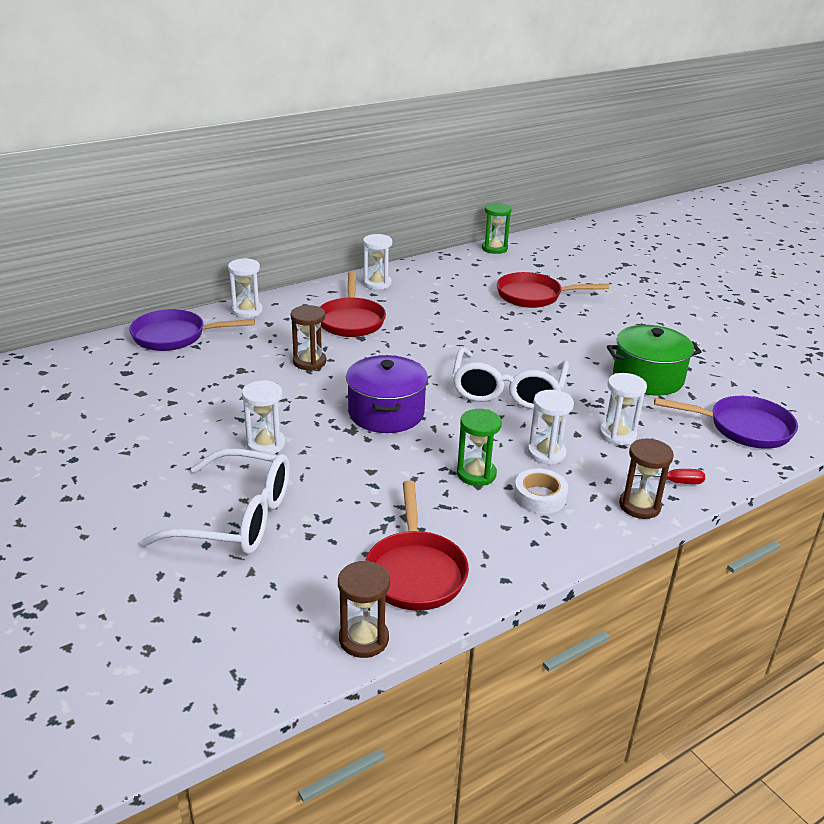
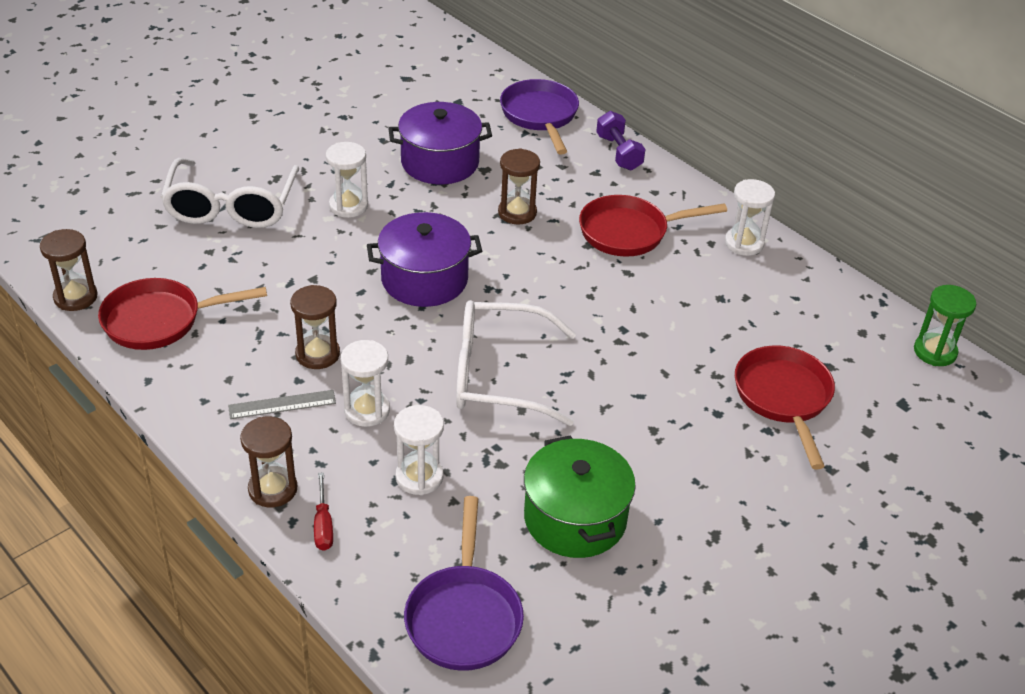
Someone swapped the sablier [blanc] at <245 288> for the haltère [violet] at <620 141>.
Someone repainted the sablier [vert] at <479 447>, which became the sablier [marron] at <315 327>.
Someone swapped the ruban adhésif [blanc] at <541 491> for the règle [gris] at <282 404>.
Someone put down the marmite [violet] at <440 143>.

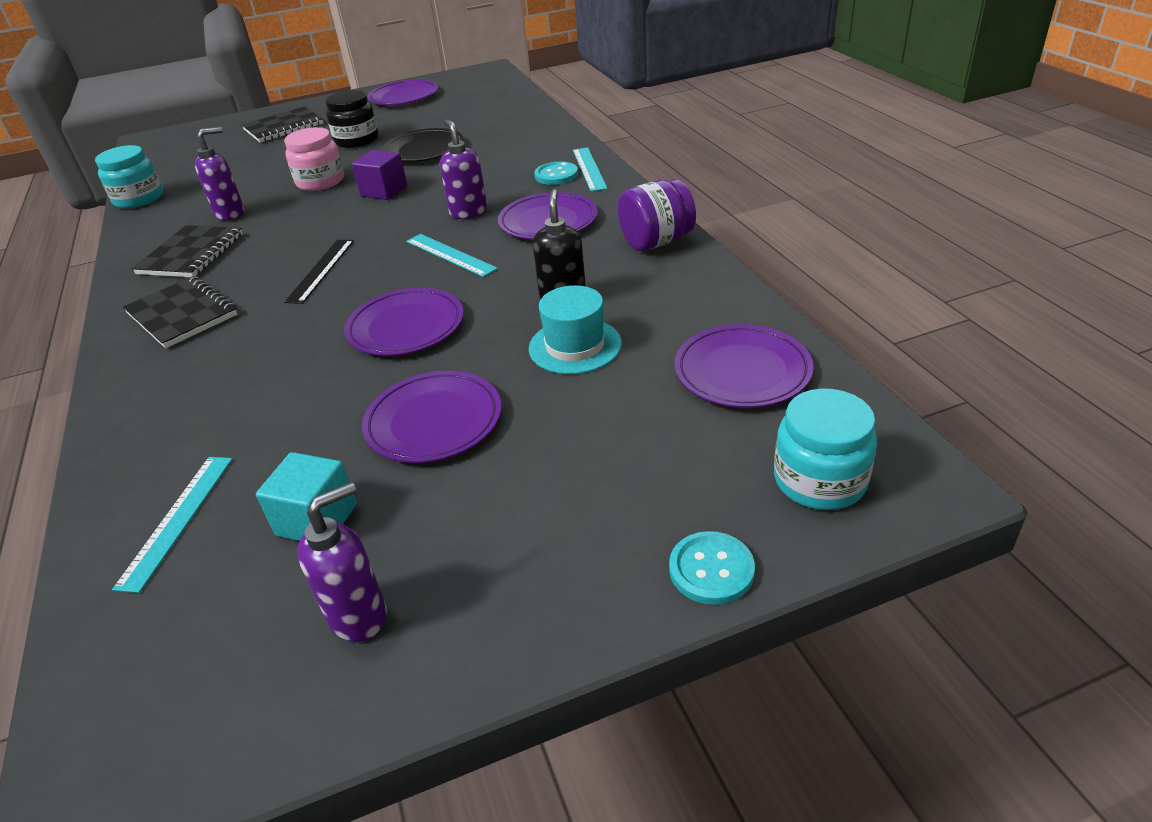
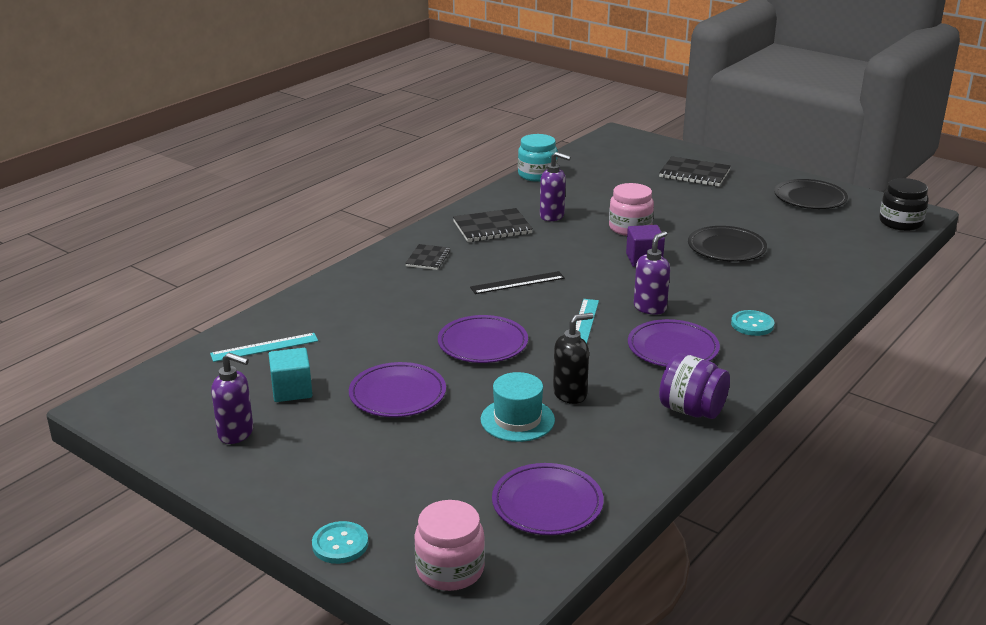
Someone repainted the assiette [violet] at <402 92>, which became the assiette [noir] at <811 194>.
Someone carried the bocal [noir] from <351 119> to <904 204>.
Someone took away the règle [turquoise] at <590 169>.
Someone scaled the carnet [noir] at <180 312> by 0.62.
Someone repainted the bocal [turquoise] at <825 449>, which became the bocal [rose] at <449 545>.

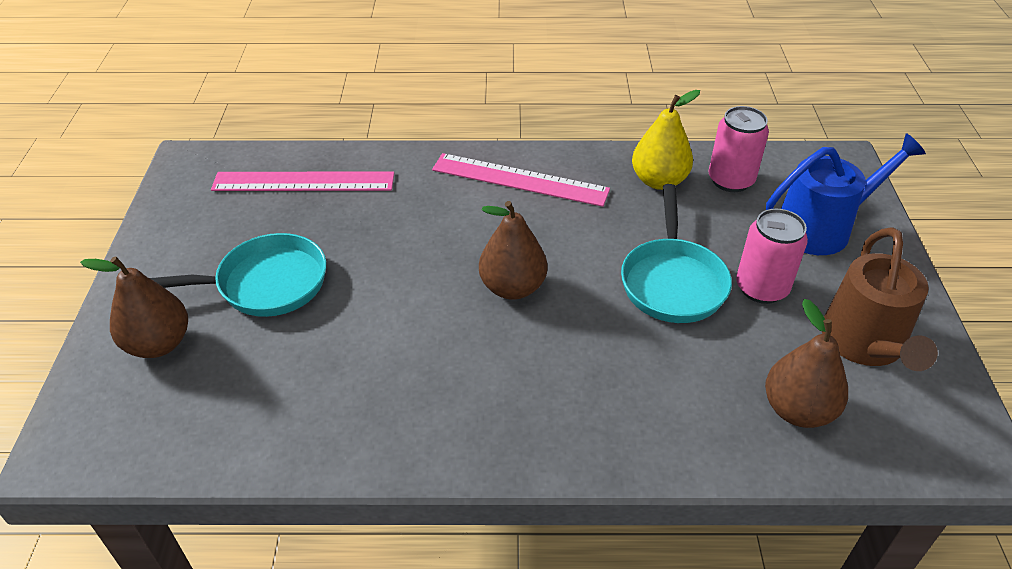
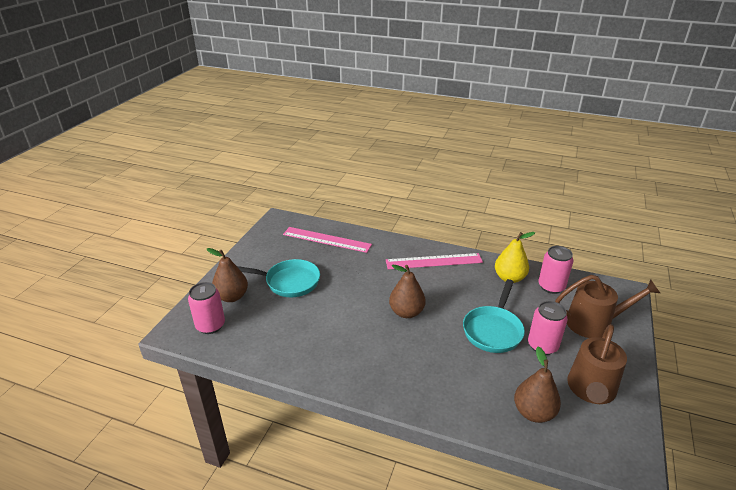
Someone repainted the arrosoir [bleu] at <846 194>, which became the arrosoir [marron] at <607 306>.
Someone rotated the règle [rose] at <521 180> by 45 degrees counterclockwise.
Someone put down the canette [rose] at <206 308>.

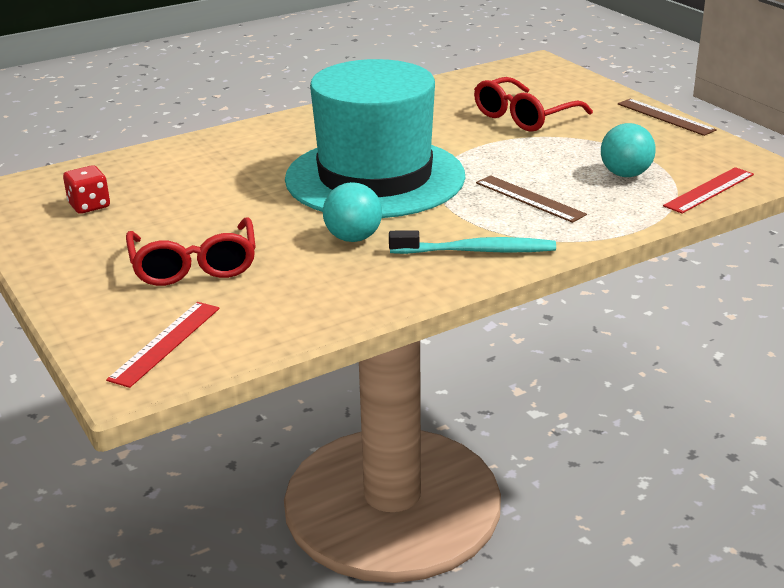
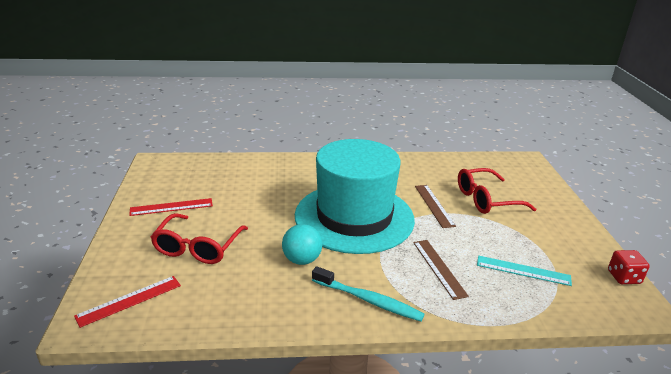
Someone carried the règle [marron] from <667 117> to <435 206>.
Someone swapped the balle [turquoise] at <628 150> for the règle [turquoise] at <524 271>.
Someone carried the dé [rouge] from <86 189> to <629 267>.
Someone carried the règle [rouge] from <708 190> to <171 207>.

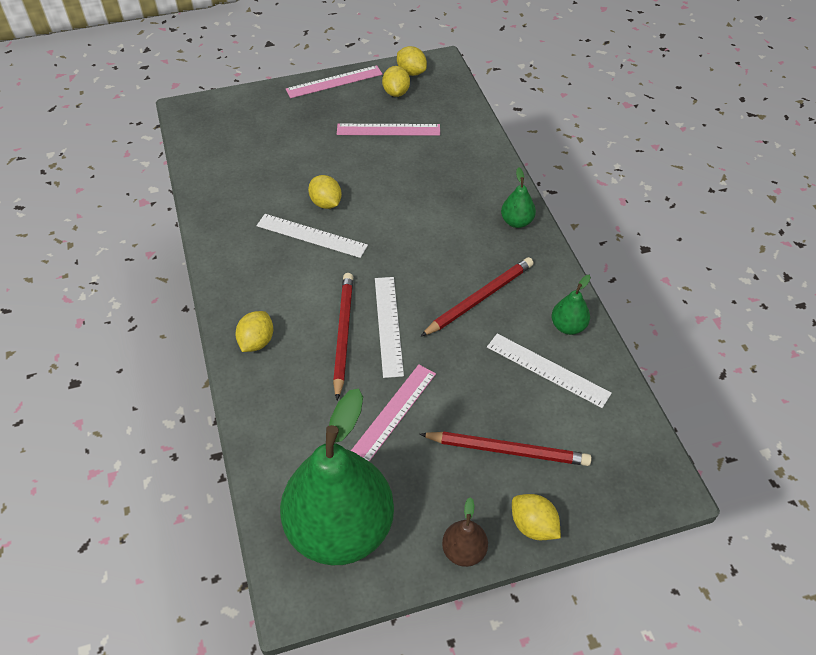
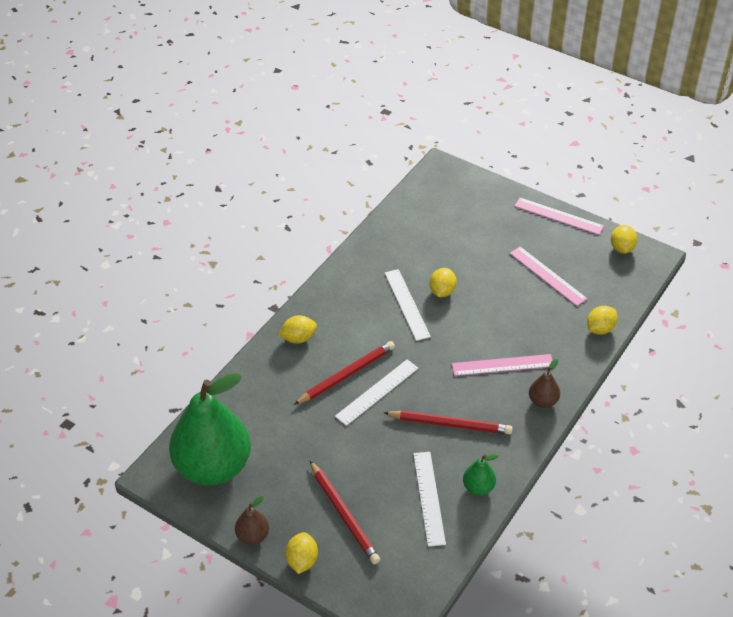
Someone carried the citron [jaune] from <396 81> to <602 320>.
Someone repainted the poire [vert] at <518 197>, which became the poire [marron] at <544 383>.
Someone carried the règle [rose] from <393 412> to <502 365>.

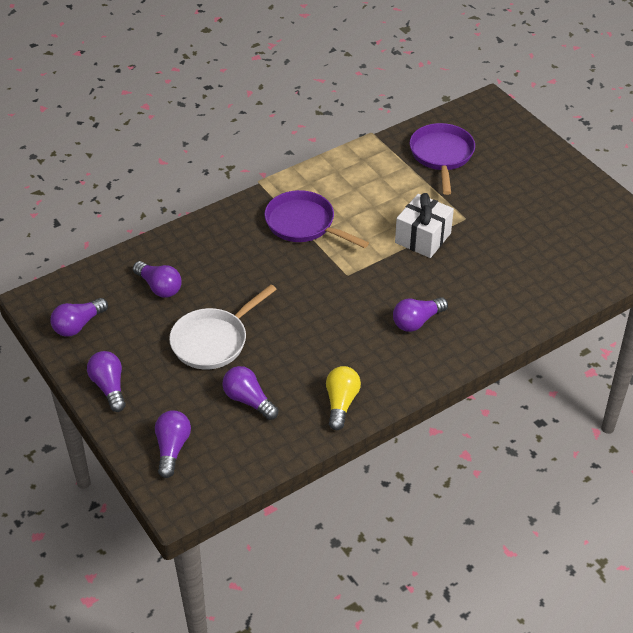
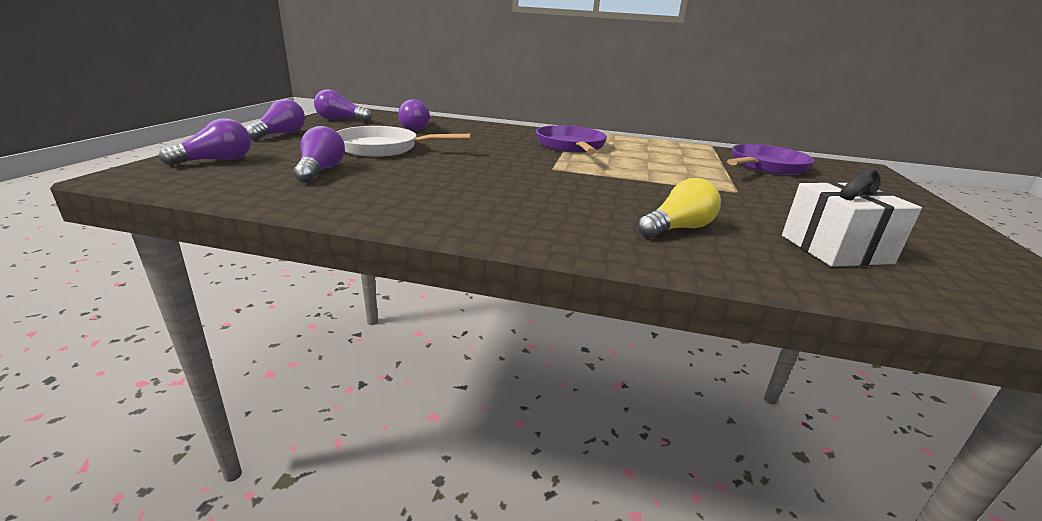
Someone carried the cadeau [blanc] from <424 225> to <852 217>.
Someone took away the ampoule [violet] at <420 314>.
Someone carried the ampoule [jaune] from <343 398> to <679 208>.

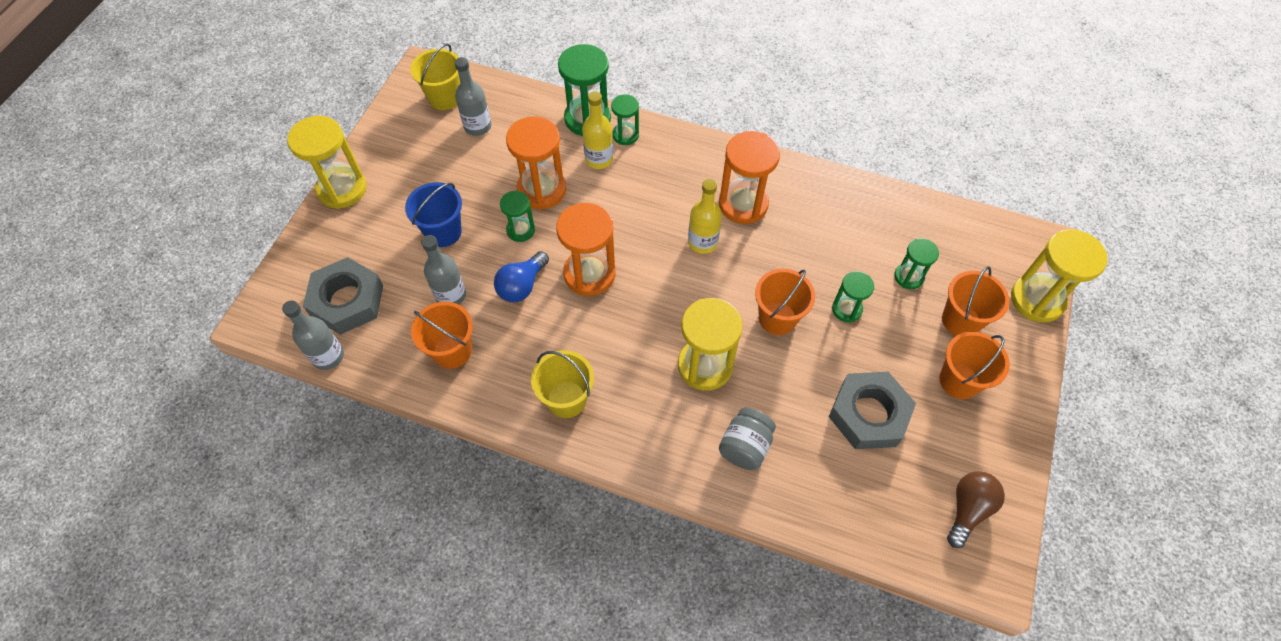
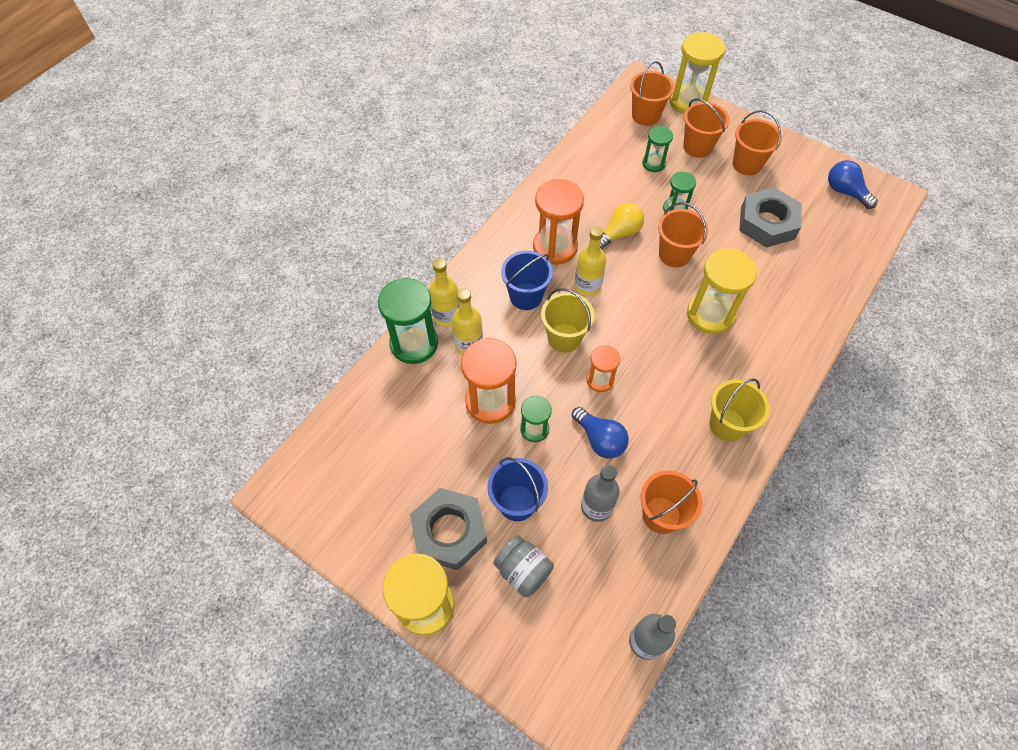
Someone carried the seau [jaune] from <435 76> to <568 320>.
Someone took away the bouteille [gris] at <473 96>.
Someone swapped the sablier [vert] at <625 119> for the bouteille [jaune] at <444 292>.
Someone scaled the sablier [orange] at <586 249> by 0.57.
Someone carried the écrou [gris] from <343 296> to <448 529>.
Someone carried the bocal [gris] from <747 439> to <523 566>.
Someone repainted the ampoule [marron] at <976 509>, which became the ampoule [bleu] at <853 184>.
Someone put down the seau [orange] at <652 93>.
Someone put down the ampoule [jaune] at <622 226>.
Someone put down the seau [bleu] at <527 280>.

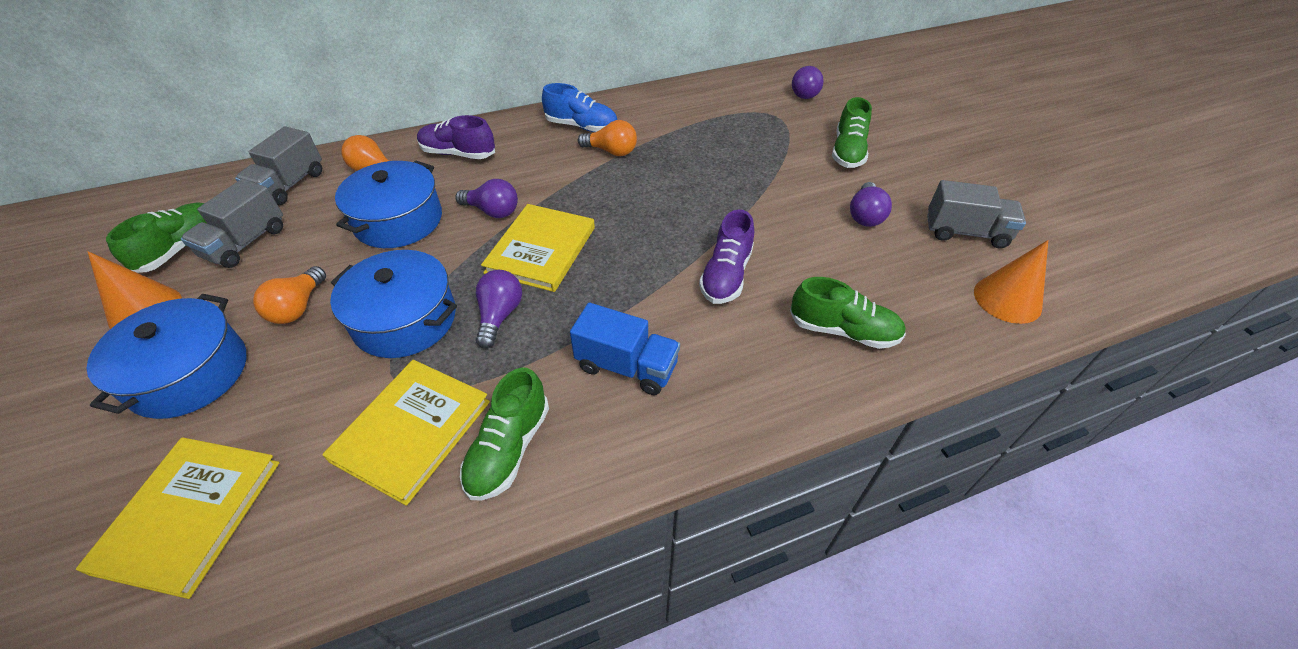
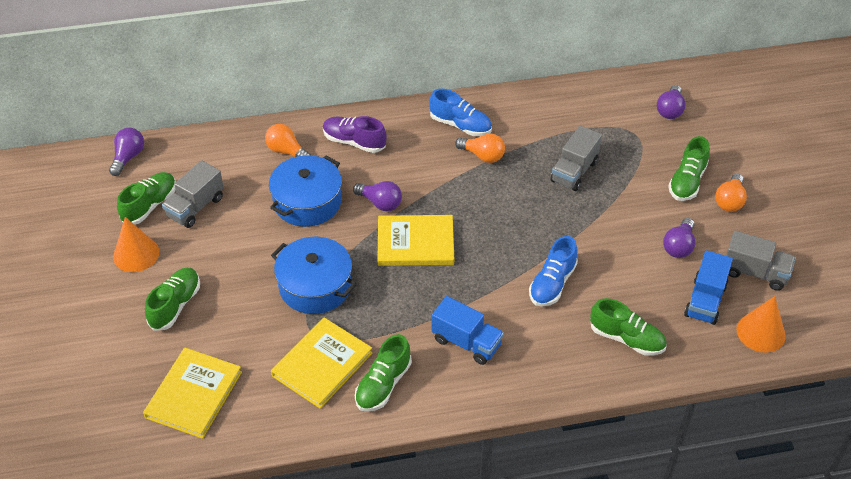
Someone carried the camion [gris] from <278 165> to <576 158>.
Someone rotated the livre [jaune] at <538 248> by 60 degrees clockwise.
Someone repainted the chaussure [violet] at <726 257>, which became the chaussure [bleu] at <553 271>.
Someone carried the ampoule [orange] from <289 295> to <731 193>.
Someone carried the ampoule [violet] from <499 309> to <126 152>.
Someone swapped the marmite [bleu] at <167 356> for the chaussure [vert] at <172 299>.
Someone put down the camion [bleu] at <708 287>.

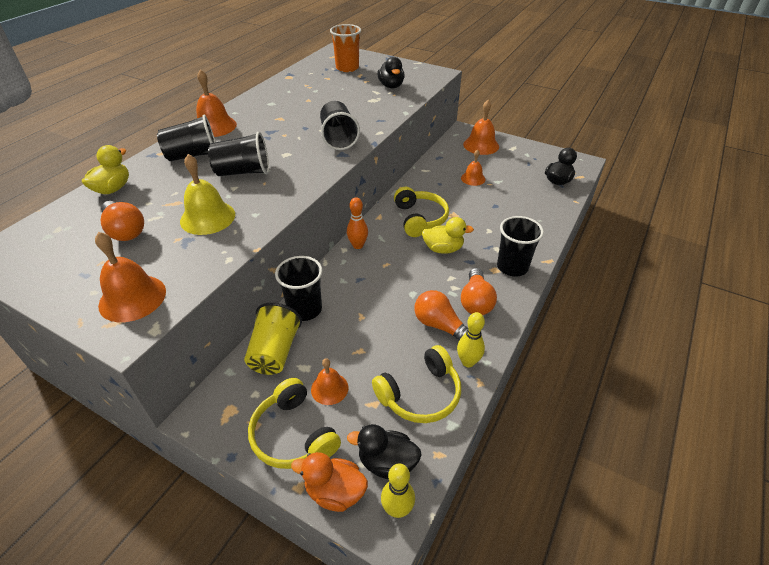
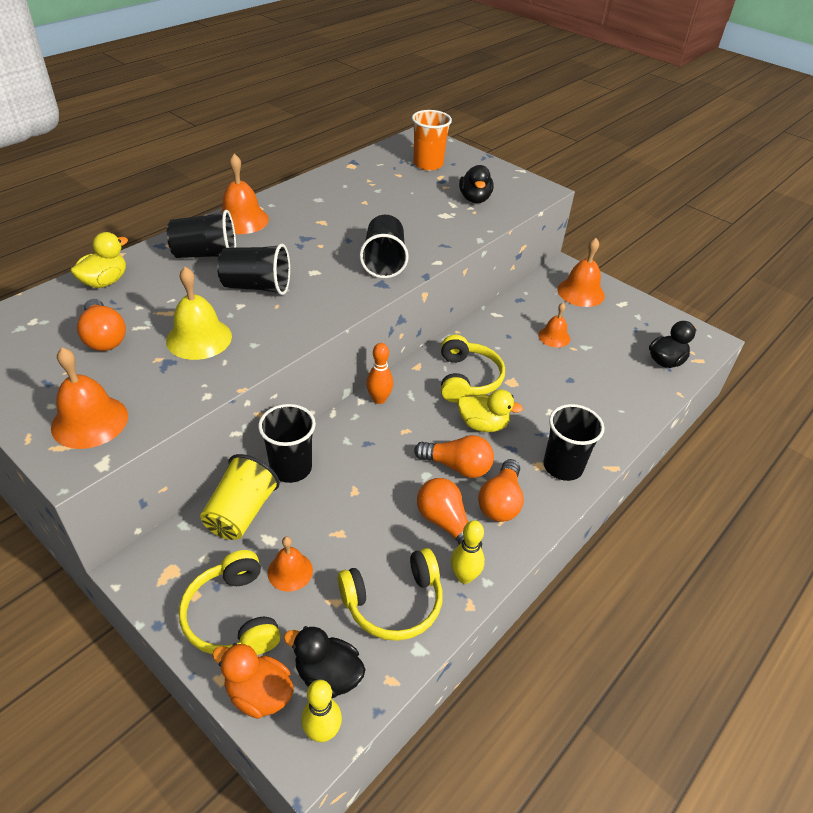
Someone put down the ampoule [orange] at <454 456>.

